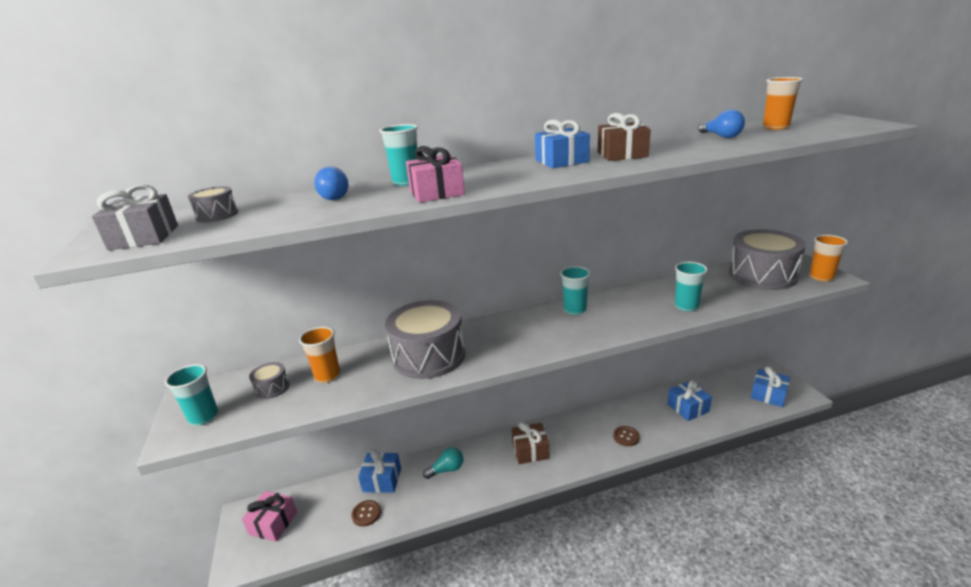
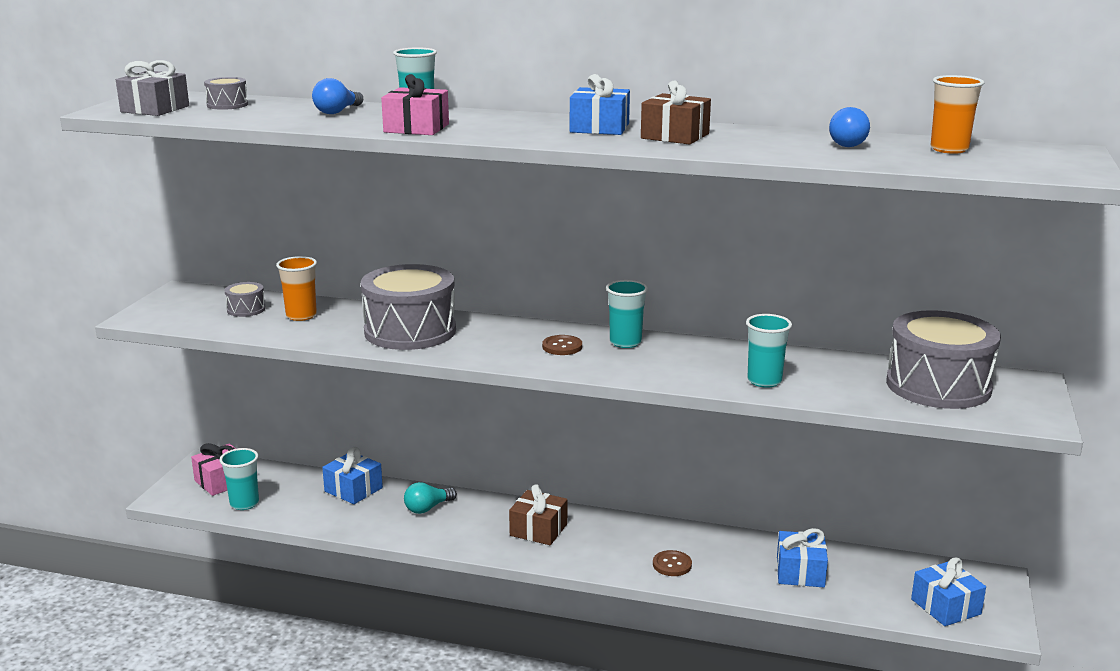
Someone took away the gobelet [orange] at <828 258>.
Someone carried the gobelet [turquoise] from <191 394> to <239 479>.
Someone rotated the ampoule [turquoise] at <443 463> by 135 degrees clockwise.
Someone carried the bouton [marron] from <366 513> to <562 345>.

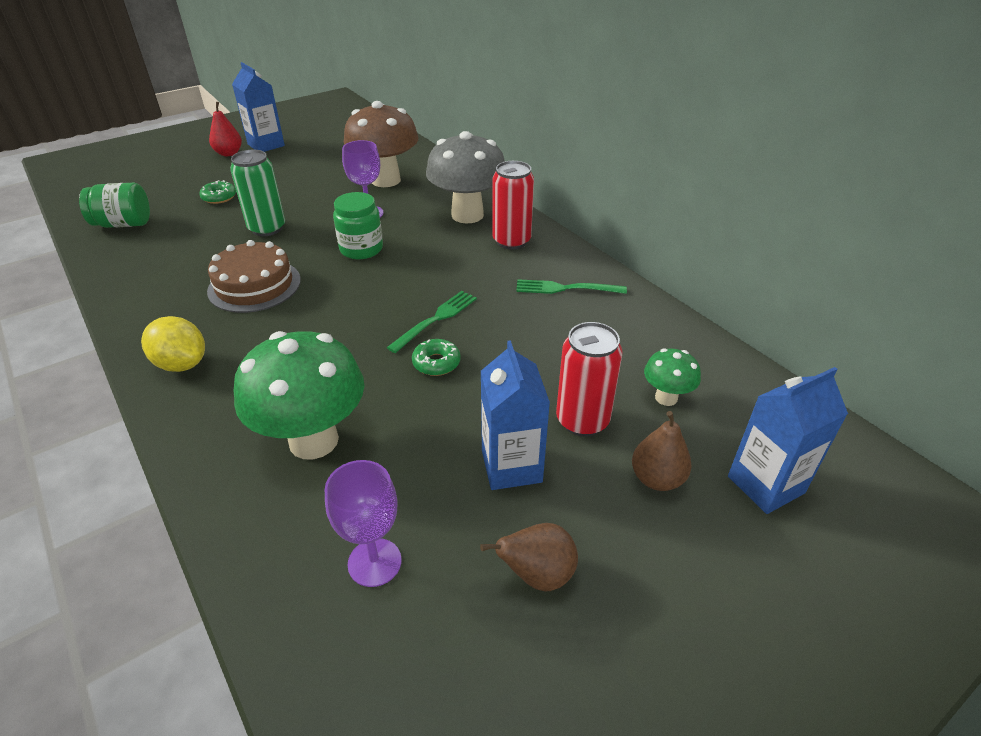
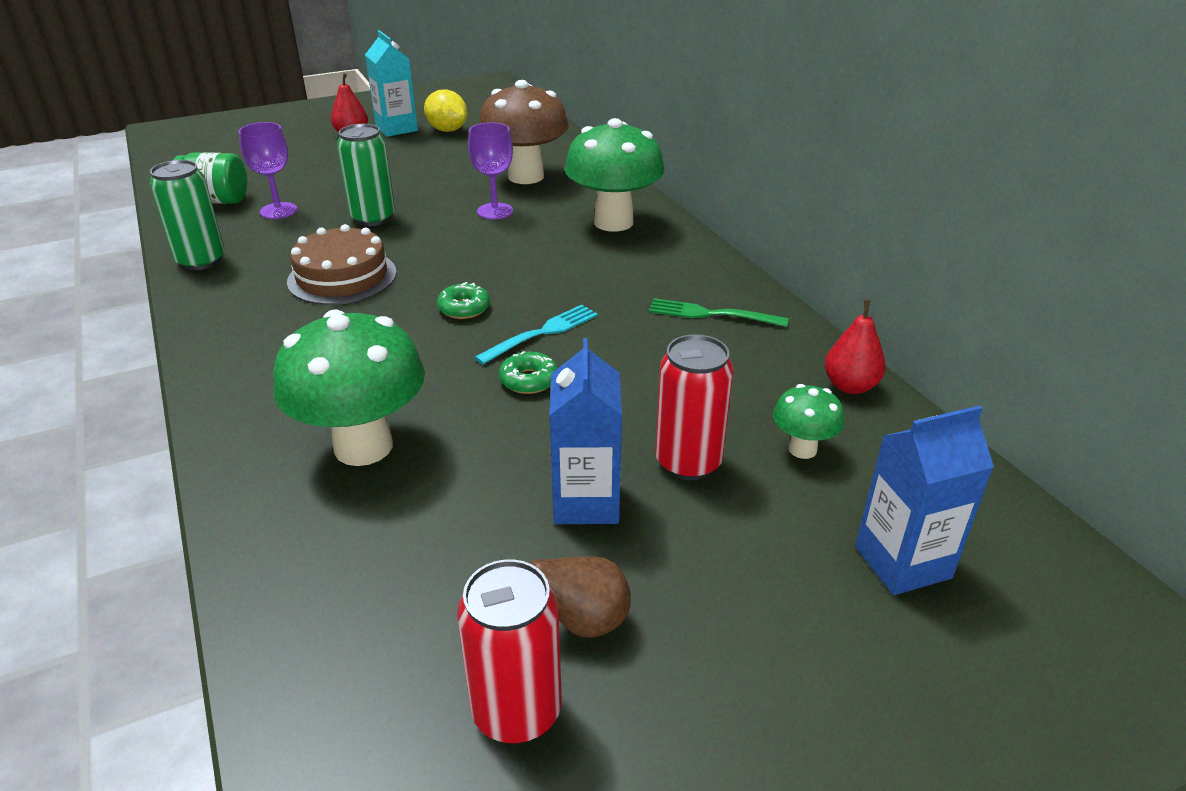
Someone repainted the brique de lait [bleu] at <258 107>, which became the brique de lait [turquoise] at <391 83>.
Someone repainted the champignon [gris] at <465 177>, which became the champignon [vert] at <614 175>.
Someone carried the canette [rouge] from <513 205> to <509 651>.
Someone carried the beignet [vert] from <217 192> to <463 300>.
Someone took away the bocal [vert] at <358 225>.
Someone repainted the fourchette [vert] at <432 322>, which became the fourchette [turquoise] at <536 334>.
Someone carried the citron [jaune] from <173 344> to <446 110>.
Someone took away the poire [marron] at <662 451>.
Someone carried the verre à pied [violet] from <363 523> to <268 170>.
Someone put down the canette [vert] at <187 215>.
Someone put down the poire [rouge] at <855 347>.

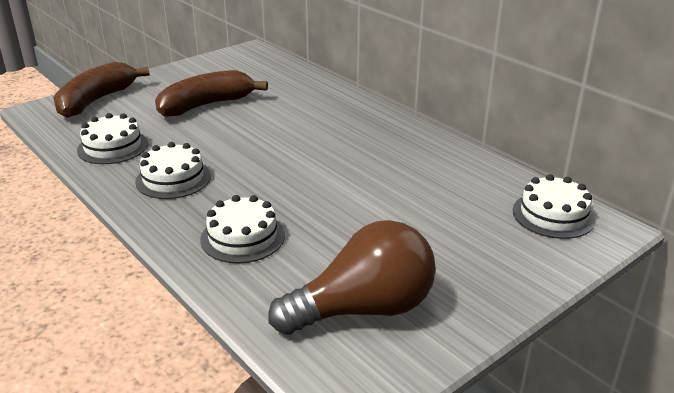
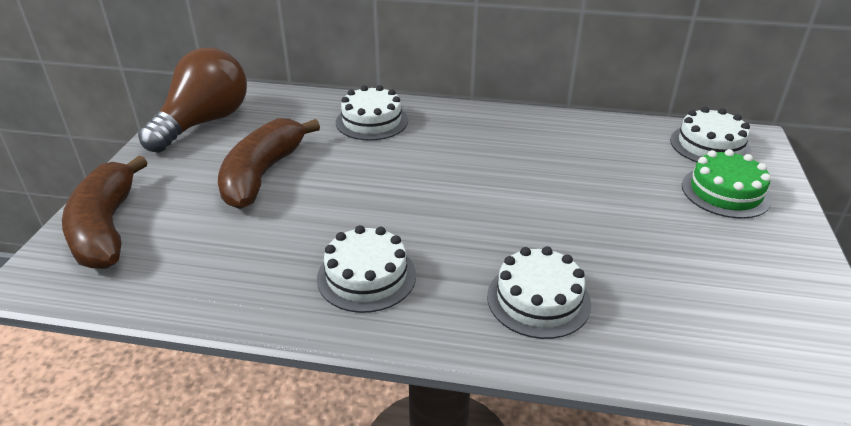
Someone carried the gâteau [blanc] from <112 138> to <372 113>.
Someone carried the ampoule [marron] from <352 277> to <192 100>.
Someone put down the gâteau [vert] at <727 184>.

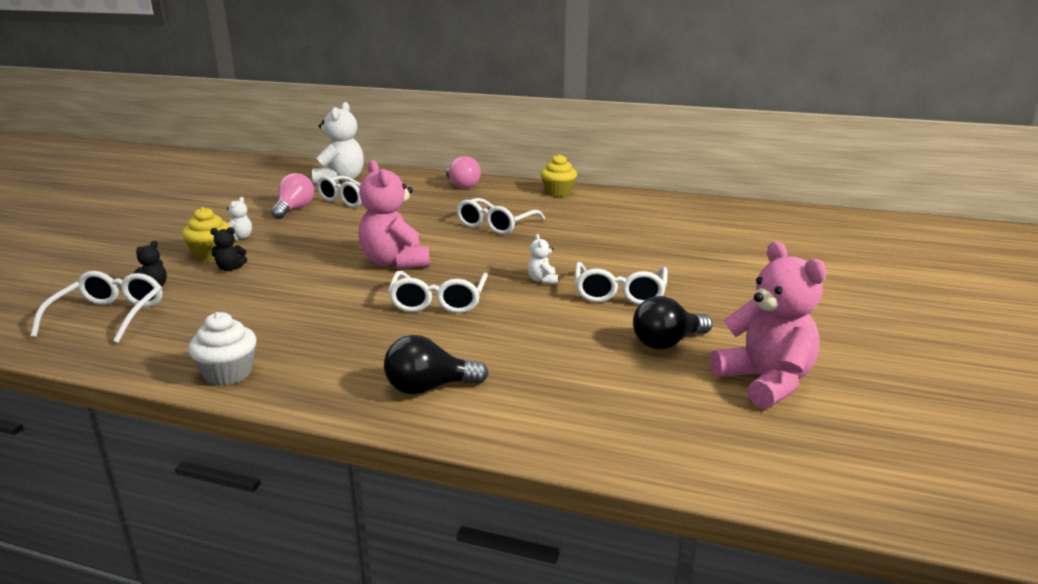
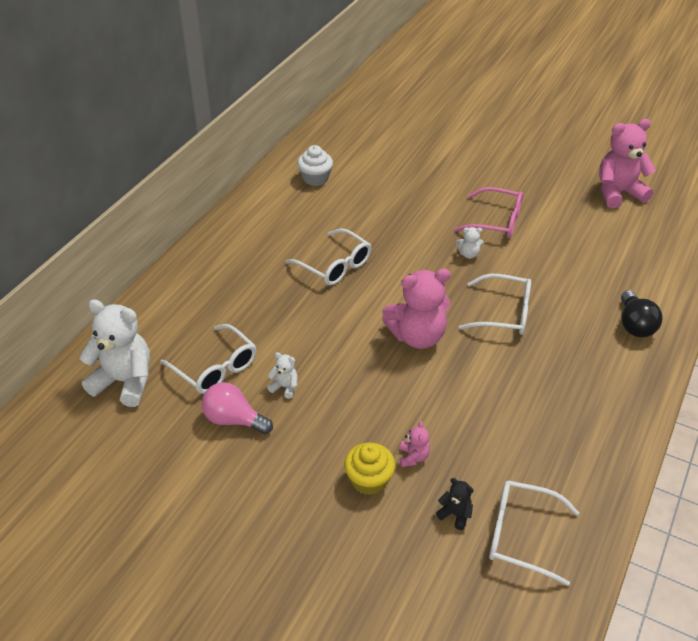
Someone took away the muffin [jaune] at <558 175>.
Someone took away the ampoule [rose] at <463 172>.
Someone carried the ours en peluche [blanc] from <239 218> to <282 375>.
Someone repainted the ours en peluche [noir] at <228 249>, which became the ours en peluche [rose] at <415 444>.
Someone repainted the lunettes [blanc] at <621 283>, which became the lunettes [rose] at <488 212>.
Someone took away the ampoule [noir] at <672 322>.
Someone carried the muffin [blanc] from <222 349> to <315 165>.

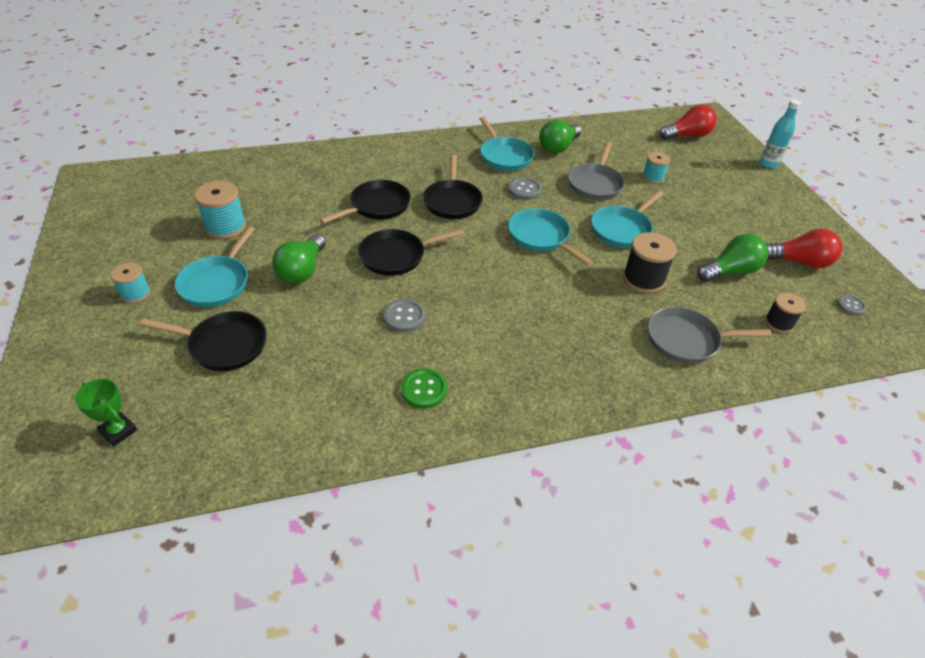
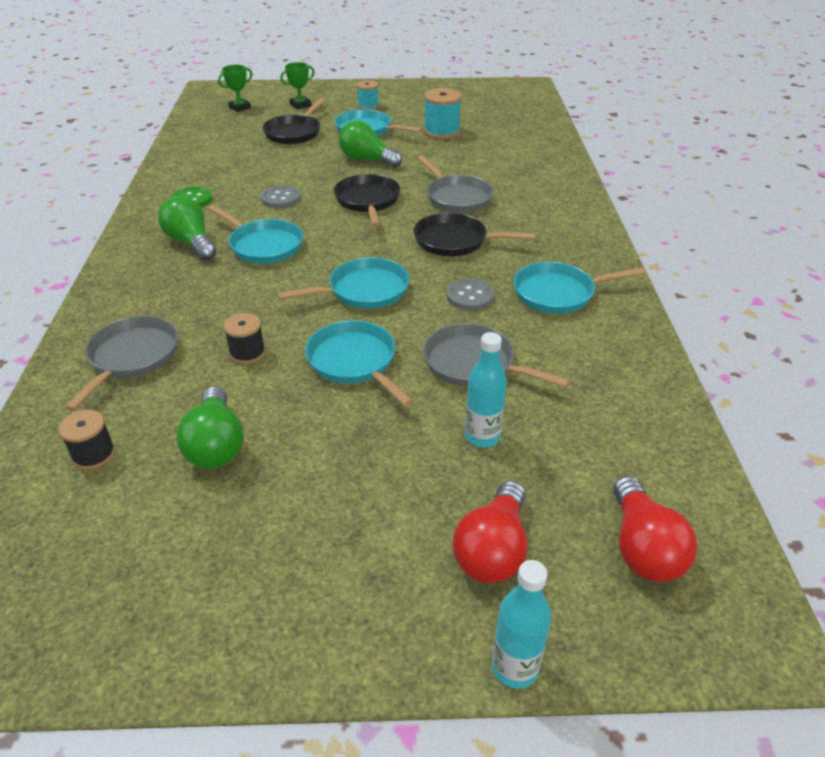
Someone carried the ampoule [vert] from <560 137> to <187 228>.
Someone swapped the bobine [turquoise] at <656 168> for the bouteille [turquoise] at <486 389>.
Someone repainted the poêle [noir] at <365 202>, which became the poêle [gris] at <455 184>.
Someone carried the ampoule [rouge] from <804 248> to <490 532>.
Someone scaled the bobine [noir] at <650 263> by 0.63.
Someone took away the bouton [gris] at <852 305>.
Someone put down the trophée [vert] at <297 85>.
Someone put down the poêle [turquoise] at <255 234>.

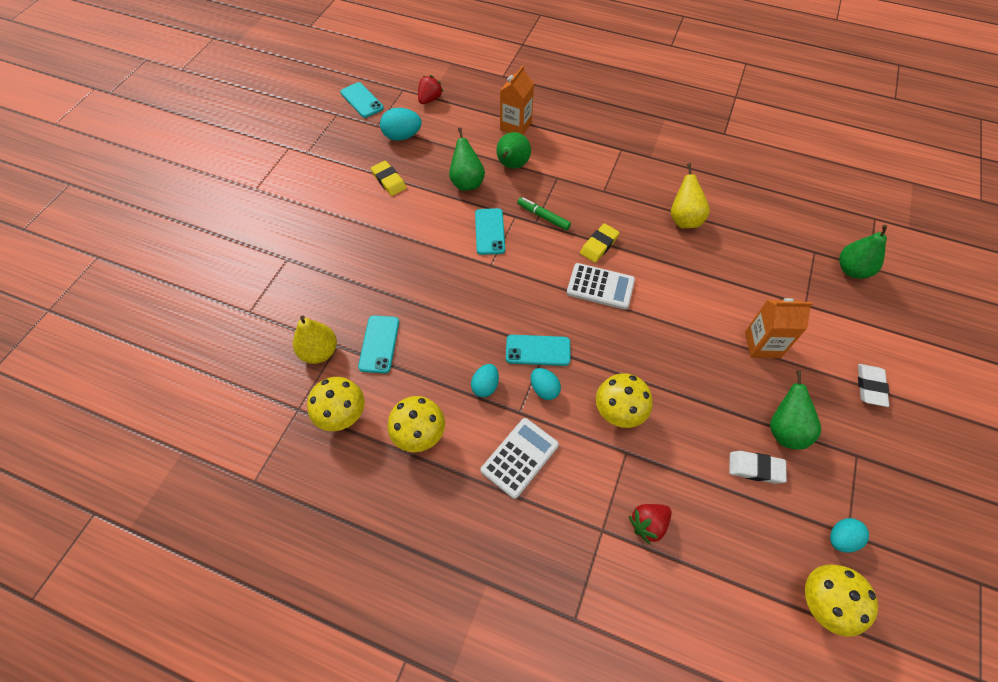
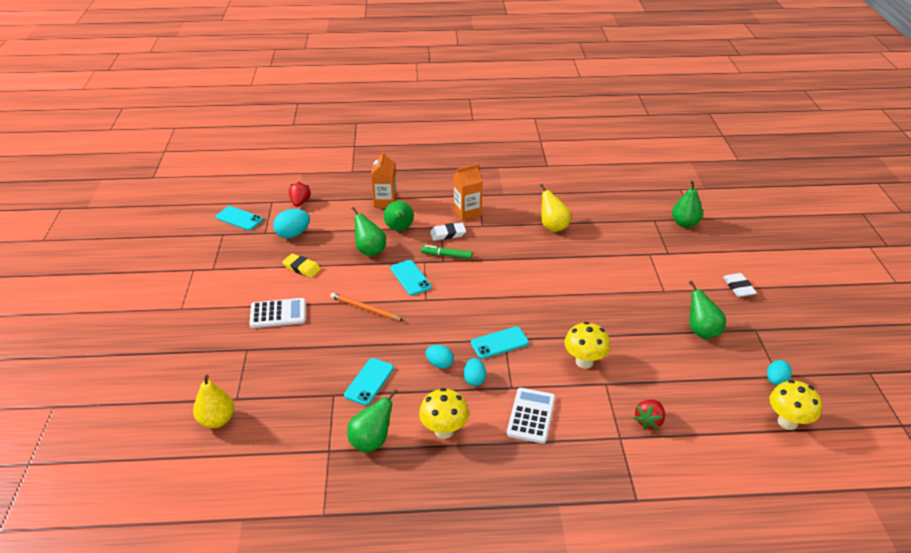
Someone took away the gomme [jaune] at <600 243>.
Someone carried the calculatrice [blanc] from <601 286> to <277 313>.
Someone carried the brique de lait [orange] from <779 328> to <468 192>.
Someone carried the poire [jaune] from <315 339> to <213 401>.
Someone rotated the téléphone [turquoise] at <378 344> by 45 degrees clockwise.
Someone carried the œuf [turquoise] from <546 384> to <440 356>.
Someone swapped the champignon [jaune] at <336 404> for the poire [vert] at <372 420>.
Someone carried the gomme [blanc] from <758 467> to <448 232>.
Someone put down the crayon [orange] at <366 306>.

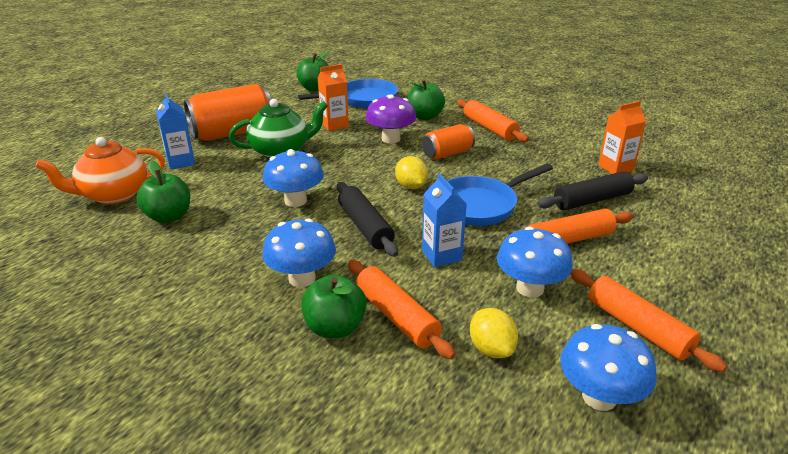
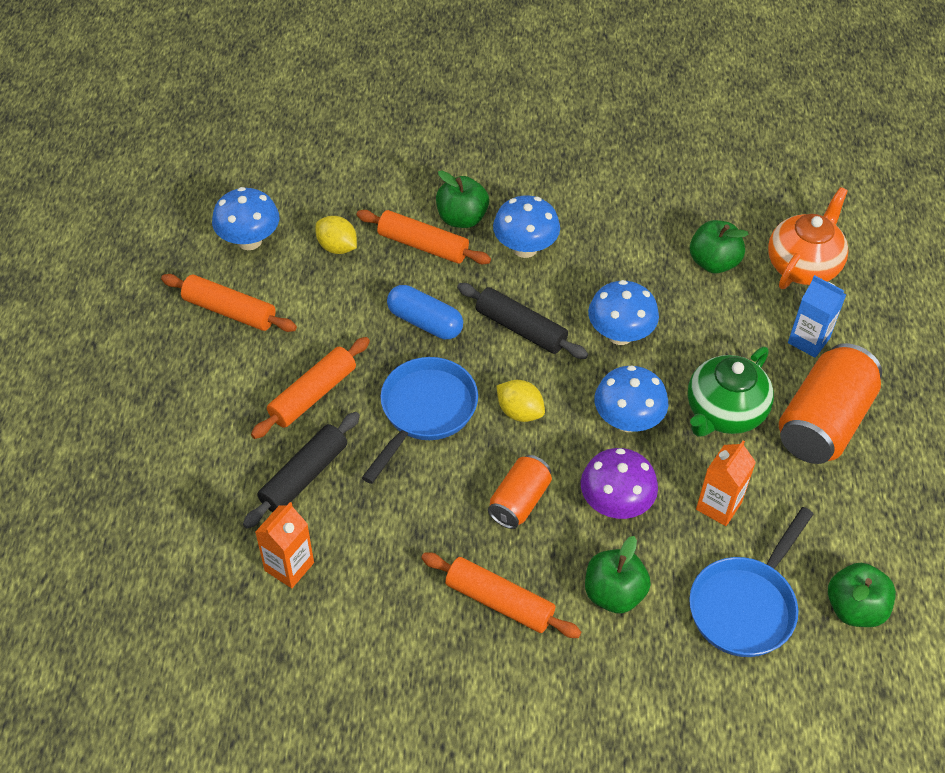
Someone swapped the brique de lait [bleu] at <444 220> for the gélule [bleu] at <425 312>.
Someone carried the champignon [bleu] from <535 262> to <631 398>.

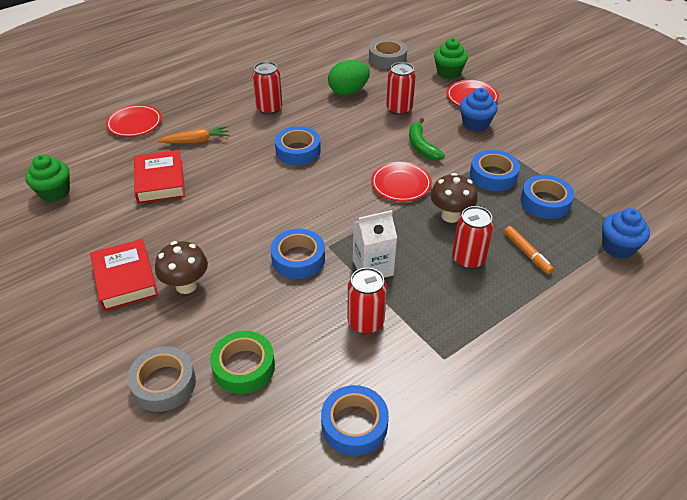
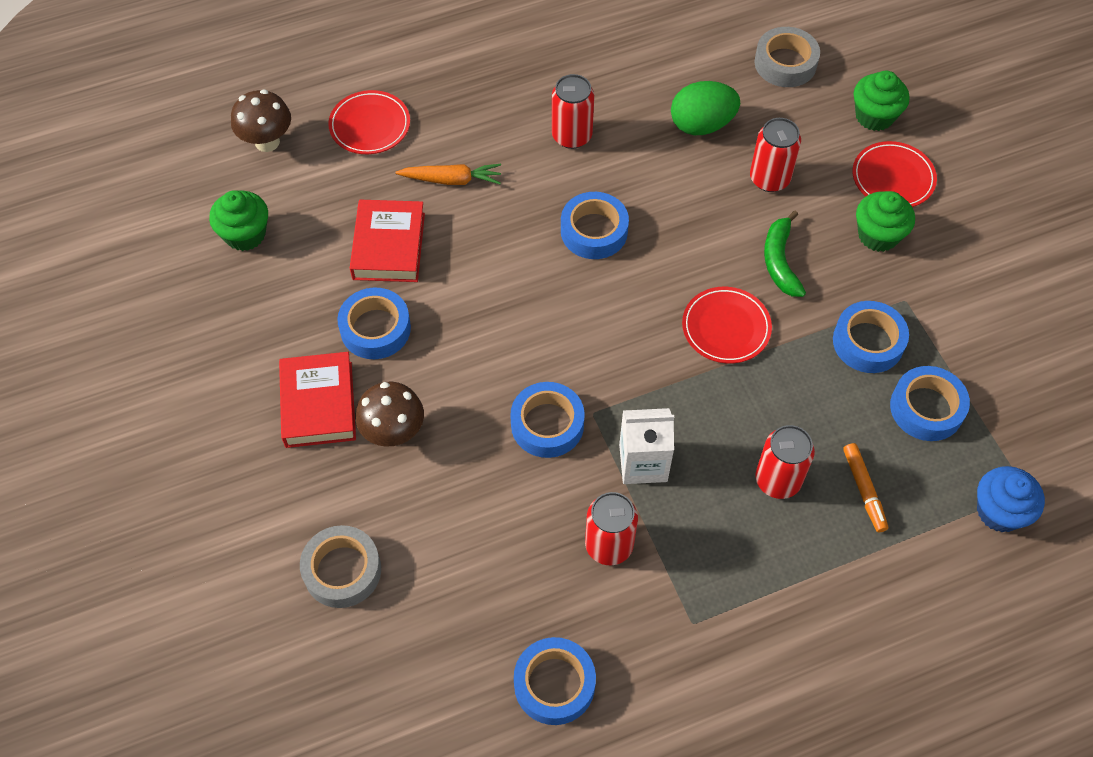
Someone repainted the muffin [bleu] at <478 110>, which became the muffin [vert] at <885 221>.
Someone carried the champignon [marron] from <454 198> to <261 121>.
Someone took away the ruban adhésif [vert] at <242 362>.
Someone put down the ruban adhésif [bleu] at <374 323>.

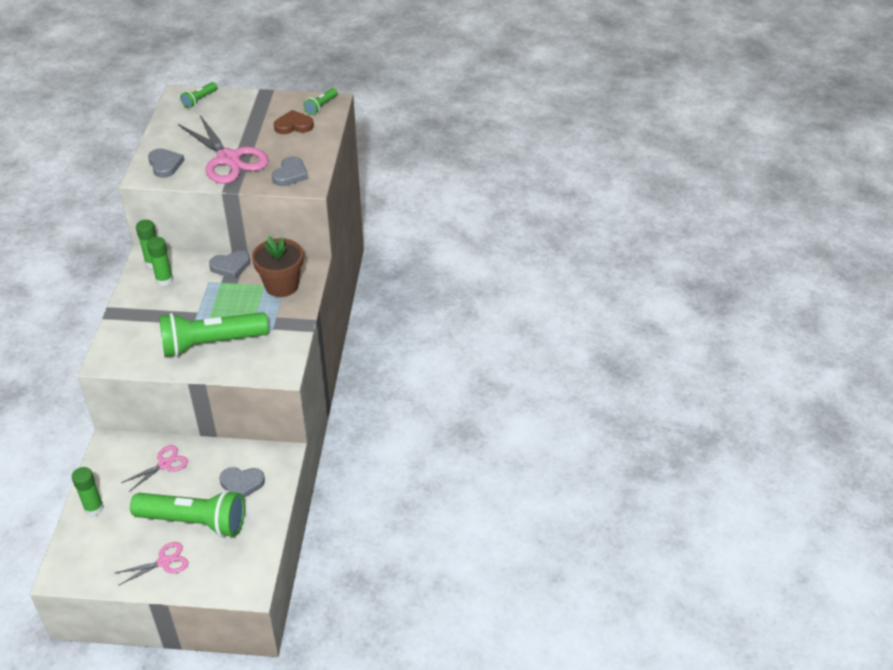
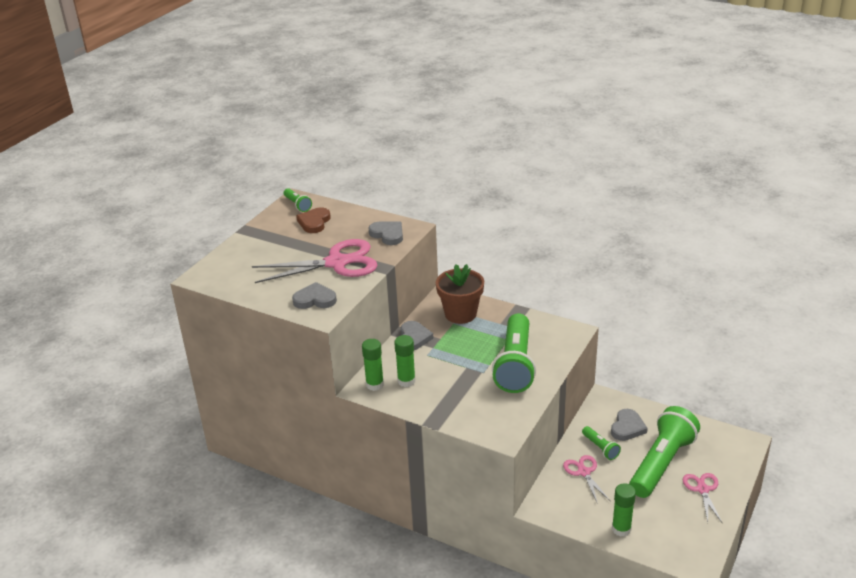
Someone carried the lampe de poche [vert] from <198 95> to <601 443>.

